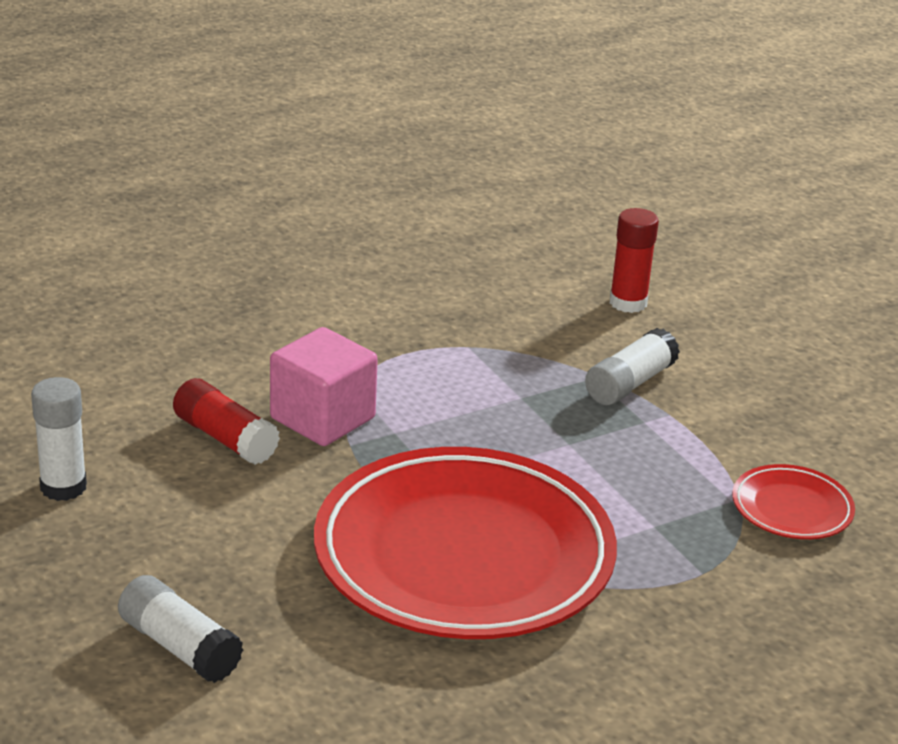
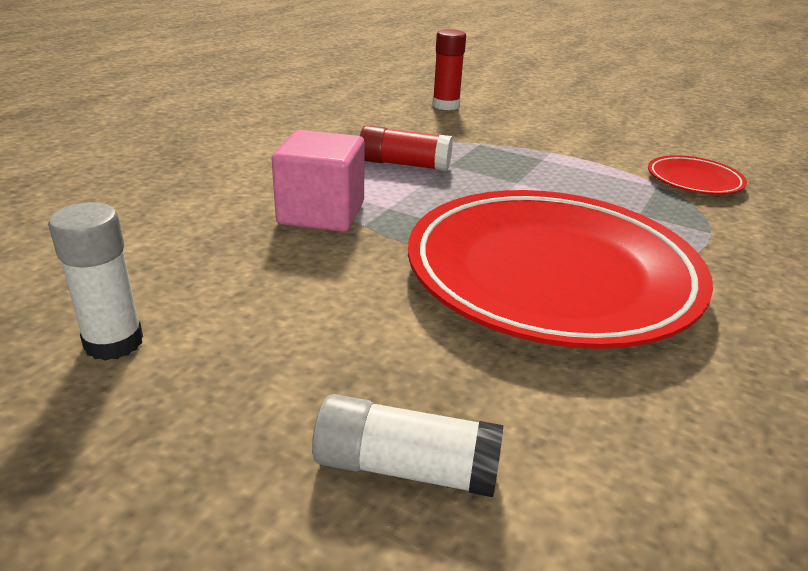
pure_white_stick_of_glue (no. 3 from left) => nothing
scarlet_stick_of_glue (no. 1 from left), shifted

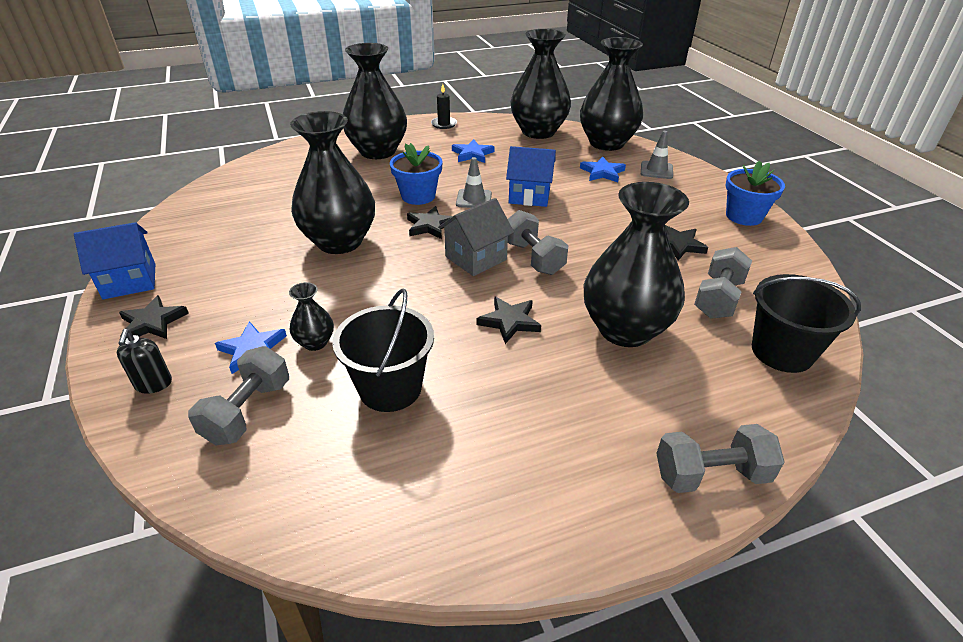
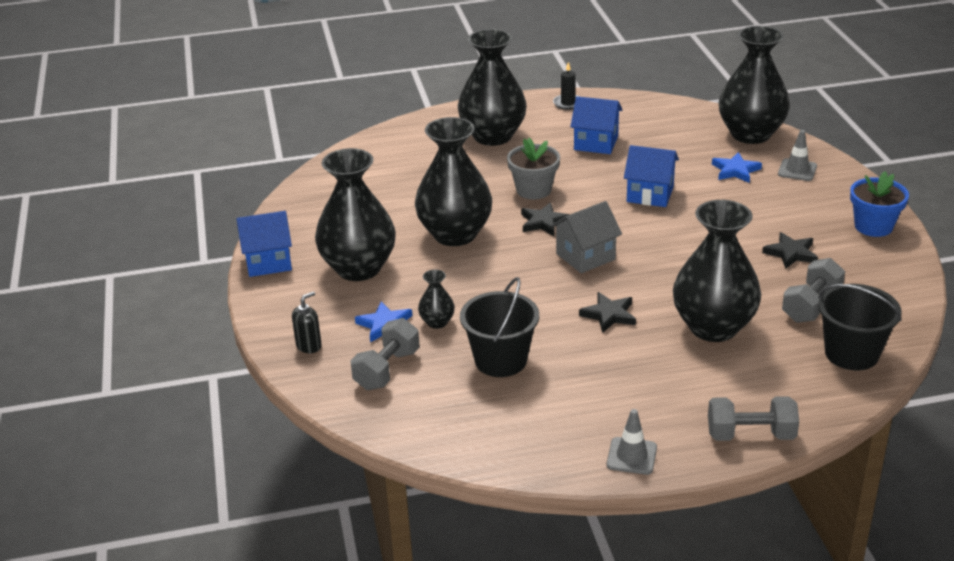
jet-black_tall_vase (no. 4 from left in the first image) => jet-black_tall_vase (no. 1 from left), shifted
cobalt_star (no. 2 from left) => cobalt_toy_house (no. 2 from left)
cobalt_flower_pot (no. 1 from left) => ash-grey_flower_pot
ash-grey_traffic_cone (no. 1 from left), shifted
ash-grey_free_weight (no. 2 from left) => nothing
jet-black_star (no. 1 from left) => nothing
jet-black_pump_bottle, 135 degrees counterclockwise

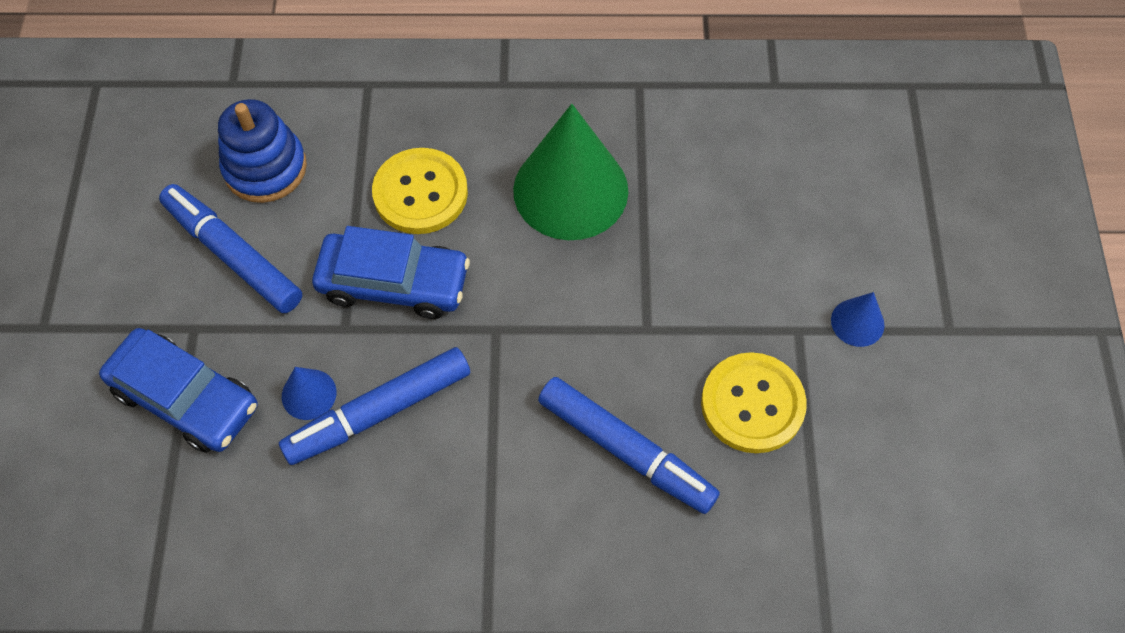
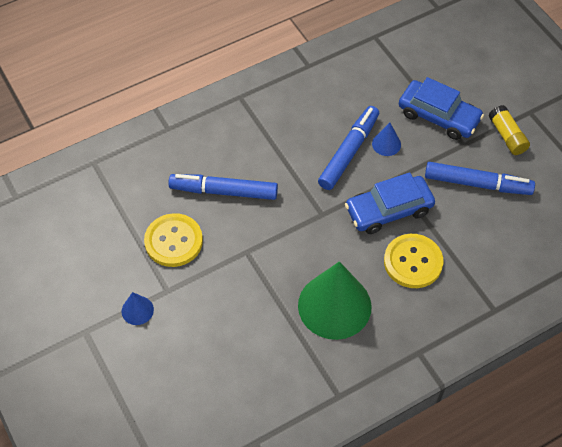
cobalt_stacking_toy => nothing
cobalt_car (no. 1 from left in the first image) => cobalt_car (no. 2 from left), 150 degrees counterclockwise
nothing => golden_stick_of_glue

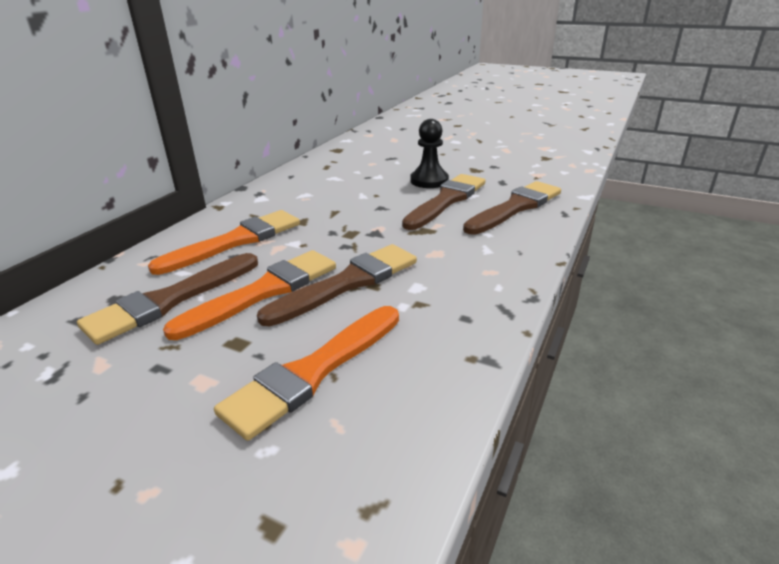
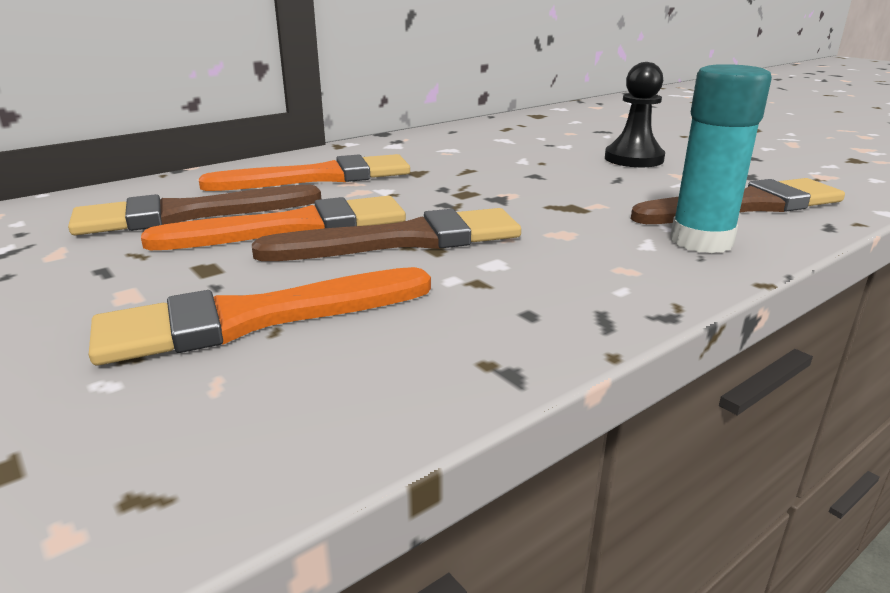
russet_brush (no. 3 from left) => nothing
nothing => turquoise_stick_of_glue

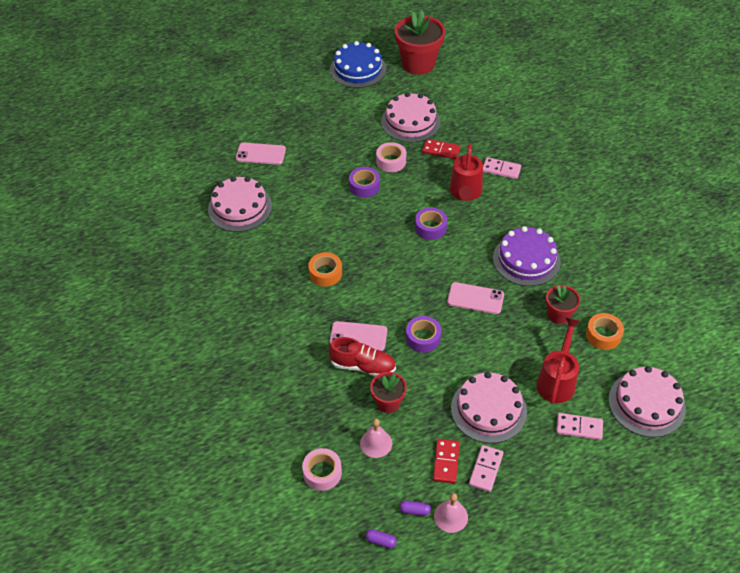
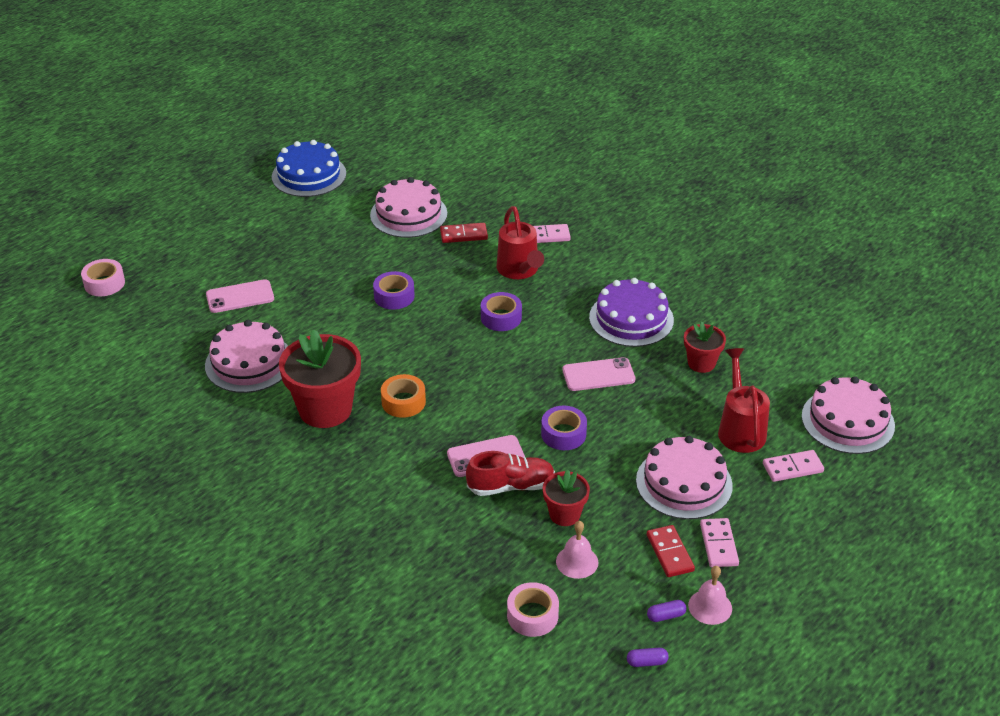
scarlet_flower_pot (no. 2 from left in the first image) => scarlet_flower_pot (no. 1 from left), shifted
rose-pink_sticky_tape (no. 2 from left in the first image) => rose-pink_sticky_tape (no. 1 from left), shifted
bright_orange_sticky_tape (no. 2 from left) => nothing

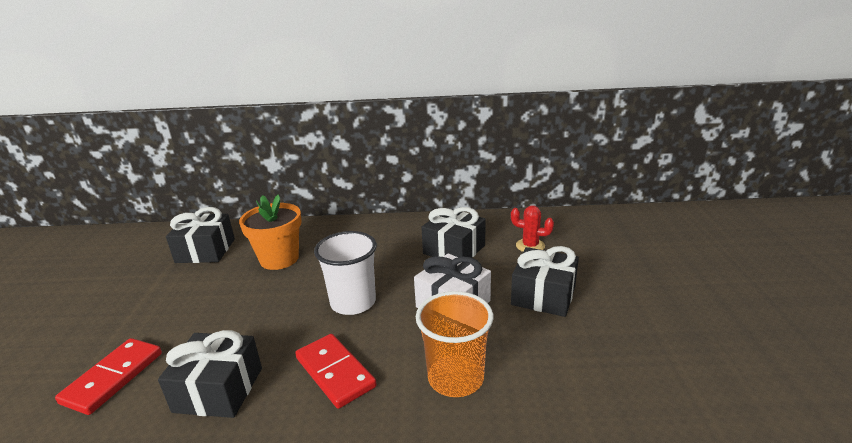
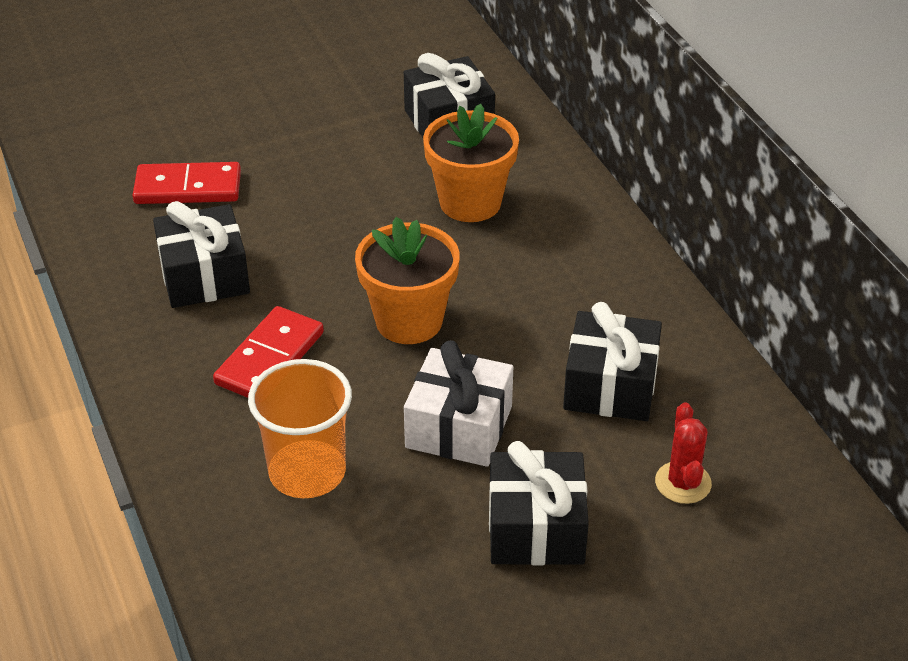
pure_white_cup => bright_orange_flower_pot (no. 1 from left)

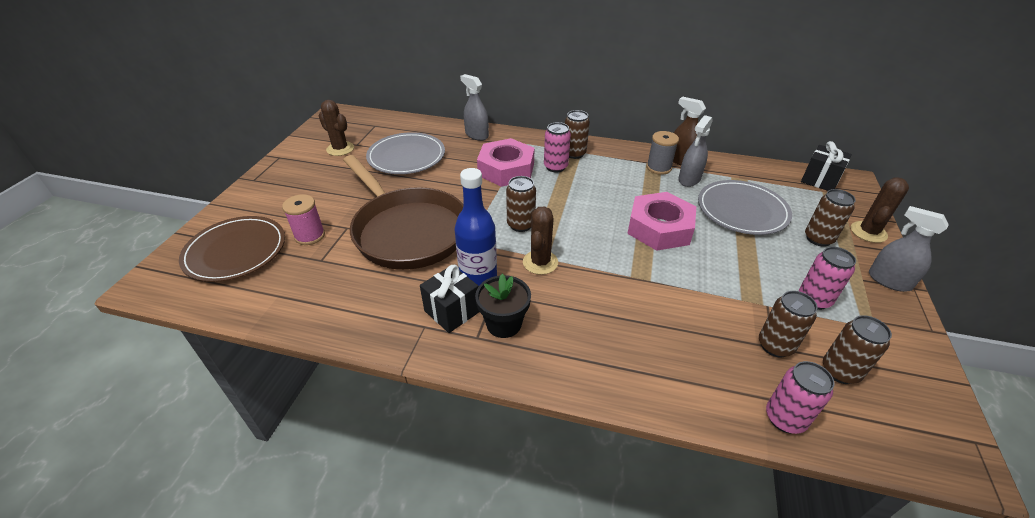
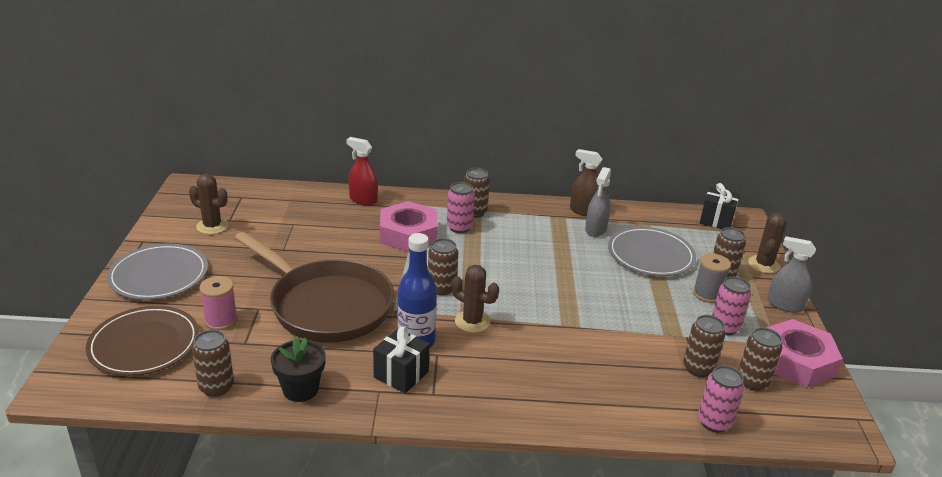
ash-grey_spray_bottle (no. 1 from left) => scarlet_spray_bottle
ash-grey_bobbin, shifted
ash-grey_plate (no. 1 from left), shifted
rose-pink_nut (no. 2 from left), shifted
russet_prickly_plant (no. 2 from left), 60 degrees counterclockwise
jet-black_flower_pot, shifted
nothing => russet_tin (no. 1 from left)

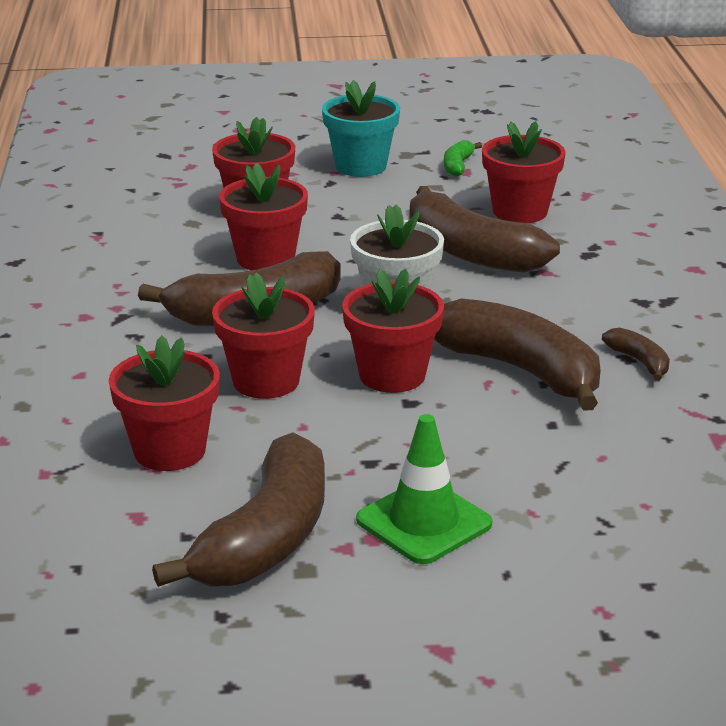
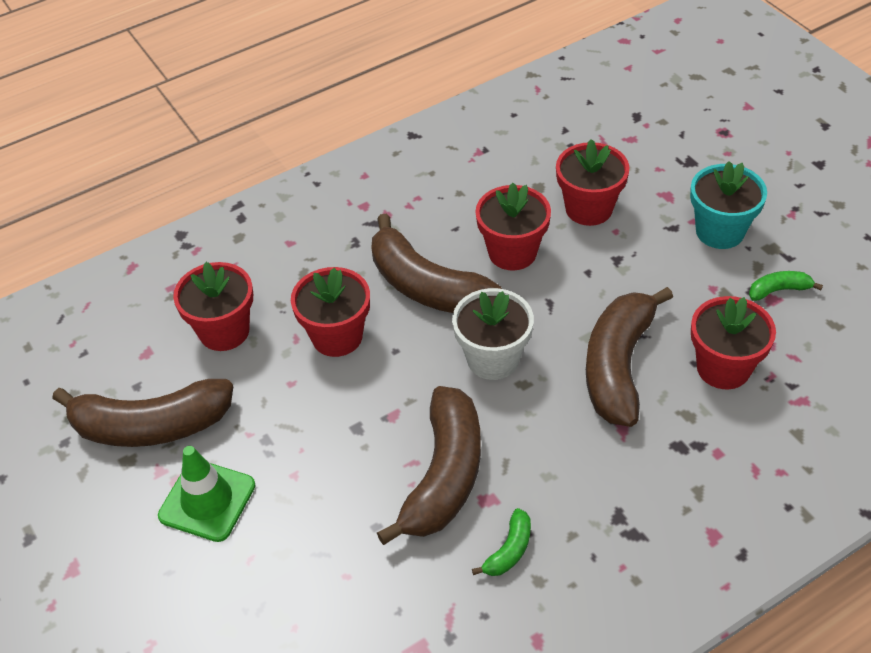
scarlet_flower_pot (no. 5 from left) => nothing
russet_toy_banana (no. 5 from left) => emerald_toy_banana (no. 1 from left)

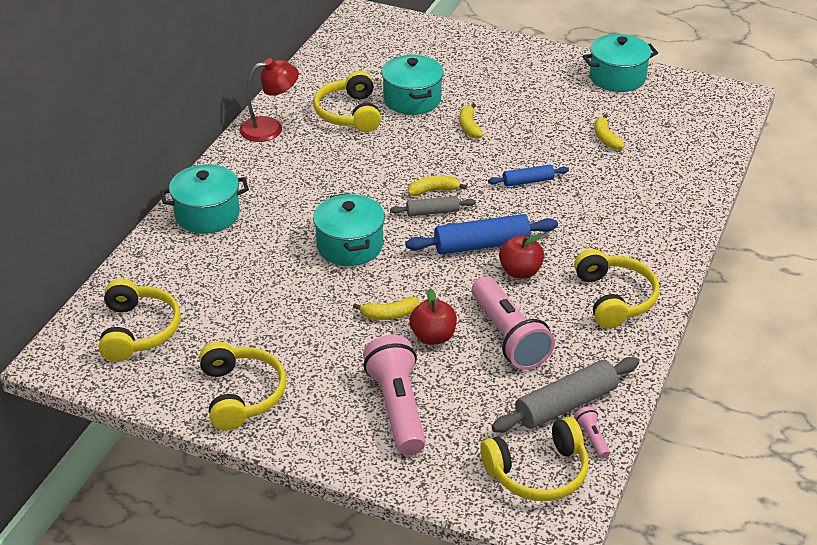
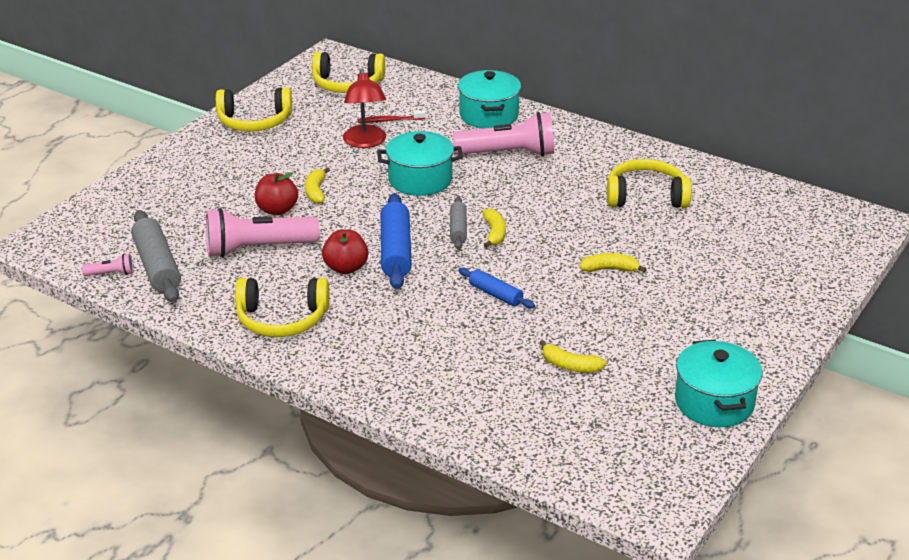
turquoise_stockpot (no. 3 from left) => nothing
scarlet_lamp, shifted
golden_toy_banana (no. 4 from left in the first image) => golden_toy_banana (no. 3 from left), 150 degrees counterclockwise
cobalt_rolling_pin (no. 2 from left), 45 degrees counterclockwise
rose-pink_pocket_torch (no. 1 from left in the first image) => rose-pink_pocket_torch (no. 3 from left), shifted
golden_over-ear_headphones (no. 4 from left) => nothing
nothing => scarlet_dental_brush

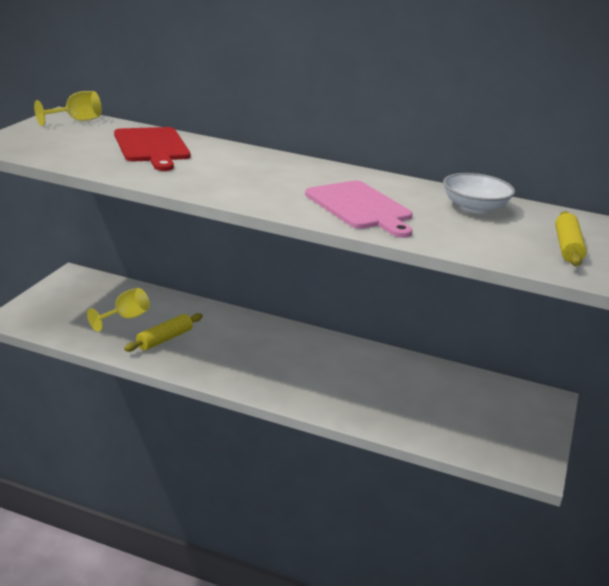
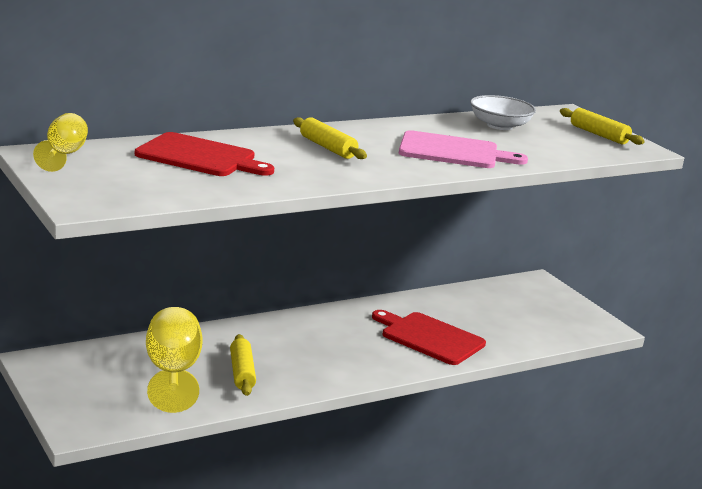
golden_goblet (no. 2 from left), x1.63
nothing => golden_rolling_pin (no. 2 from left)
nothing => scarlet_bread_board (no. 2 from left)

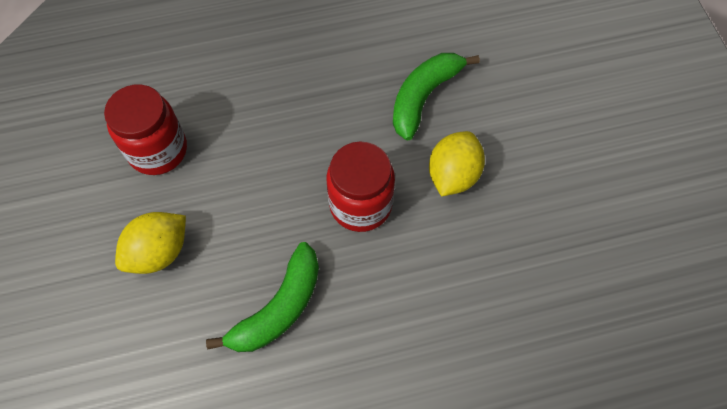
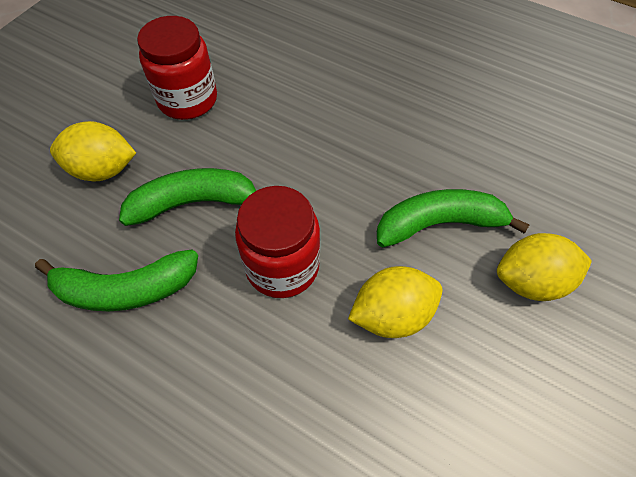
nothing => emerald_toy_banana (no. 2 from left)
nothing => golden_toy_lemon (no. 3 from left)

